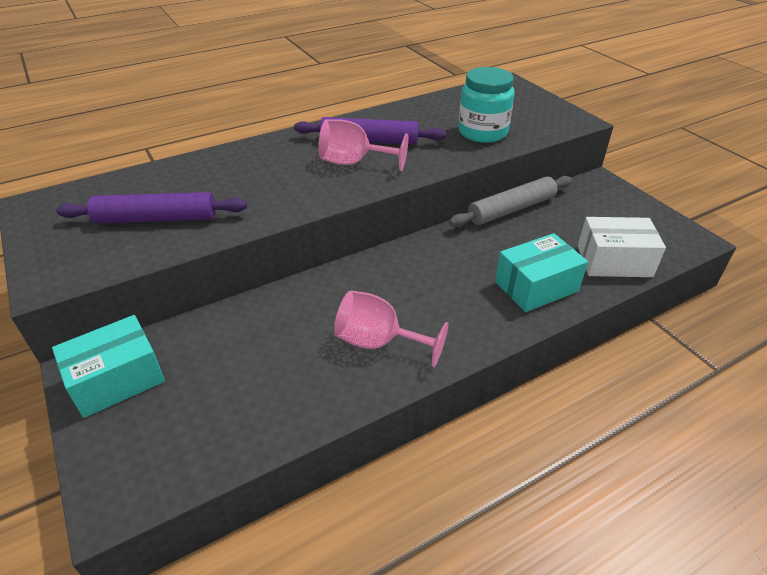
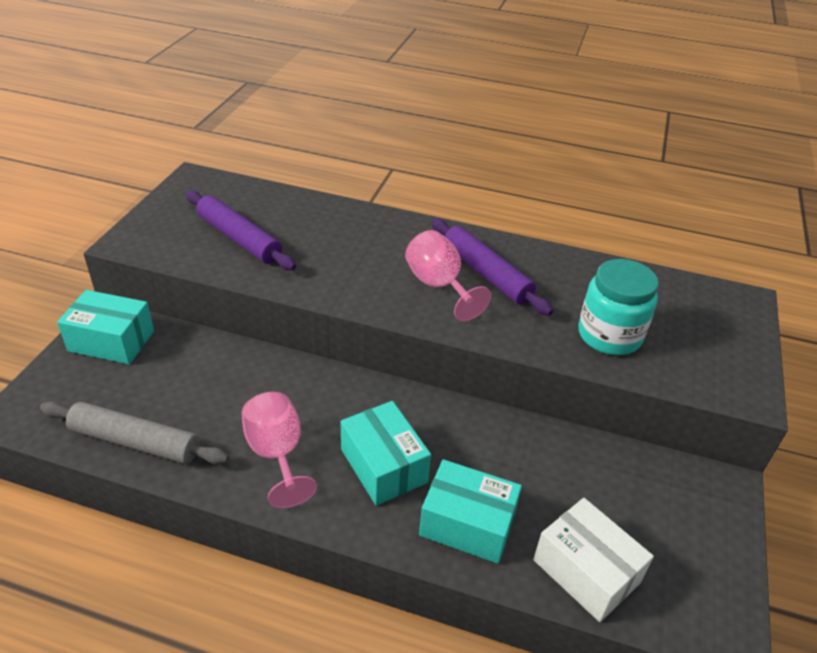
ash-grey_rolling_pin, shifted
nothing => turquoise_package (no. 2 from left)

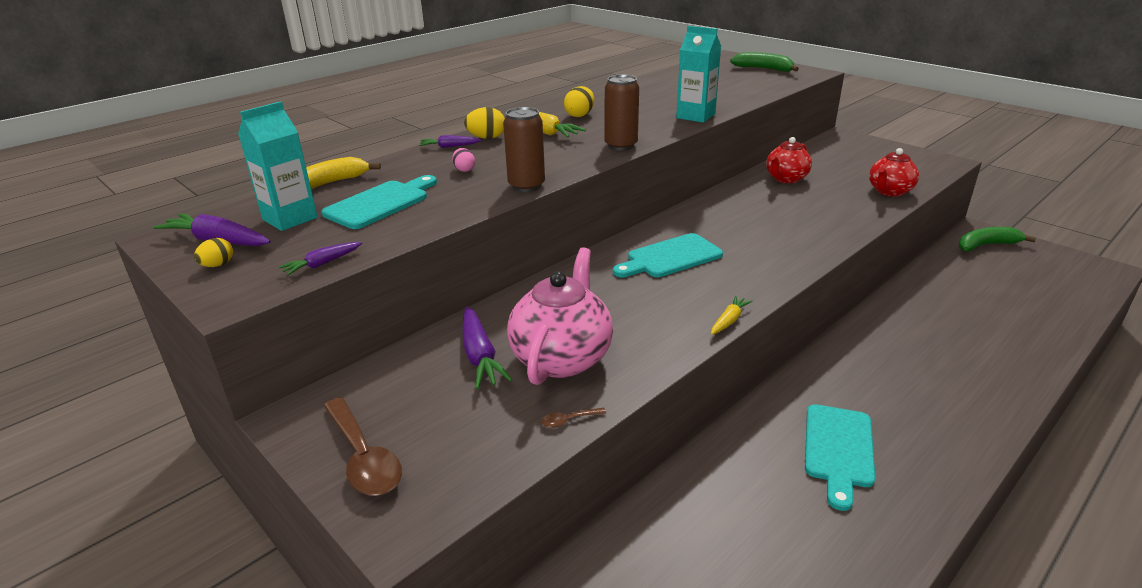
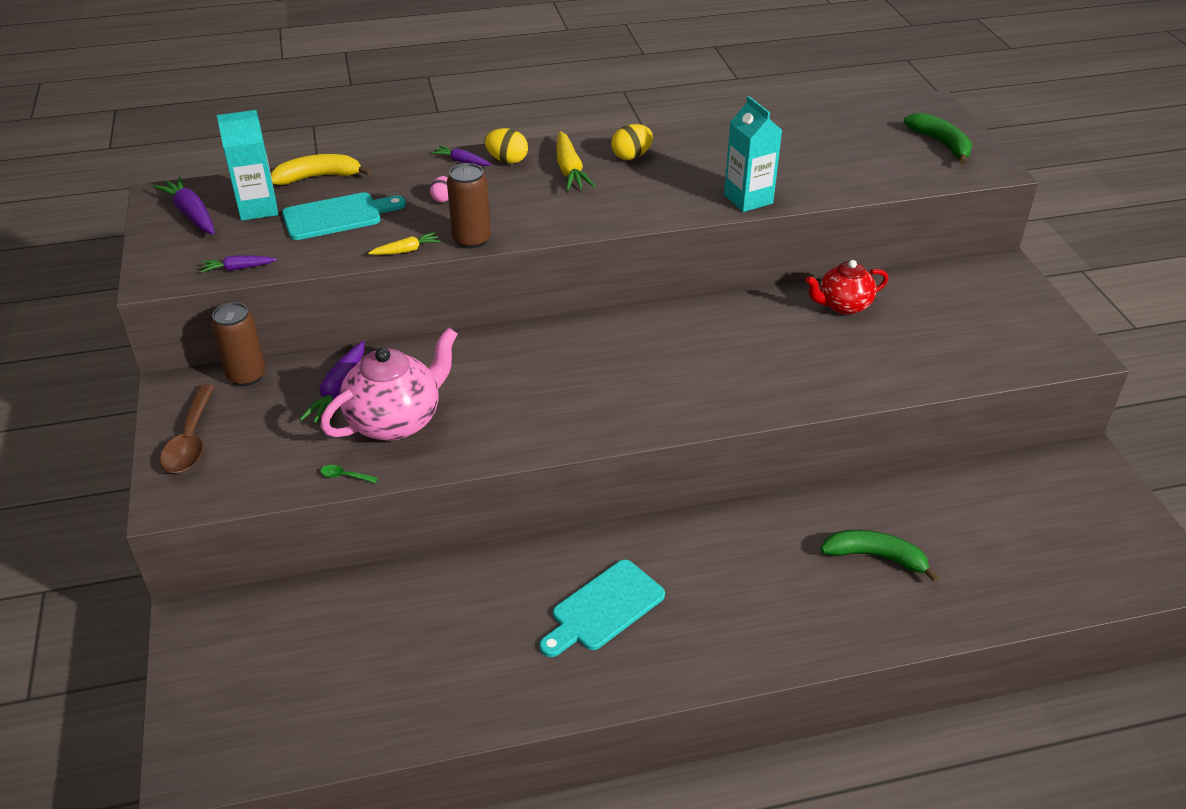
russet_tin (no. 2 from left in the first image) => russet_tin (no. 1 from left), shifted
scarlet_tea_pot (no. 2 from left) => nothing
emerald_toy_banana (no. 2 from left in the first image) => emerald_toy_banana (no. 1 from left), shifted
turquoise_bread_board (no. 2 from left) => nothing
golden_toy_egg (no. 1 from left) => nothing
golden_toy_carrot (no. 2 from left in the first image) => golden_toy_carrot (no. 1 from left), shifted
russet_teaspoon (no. 2 from left) => emerald_teaspoon

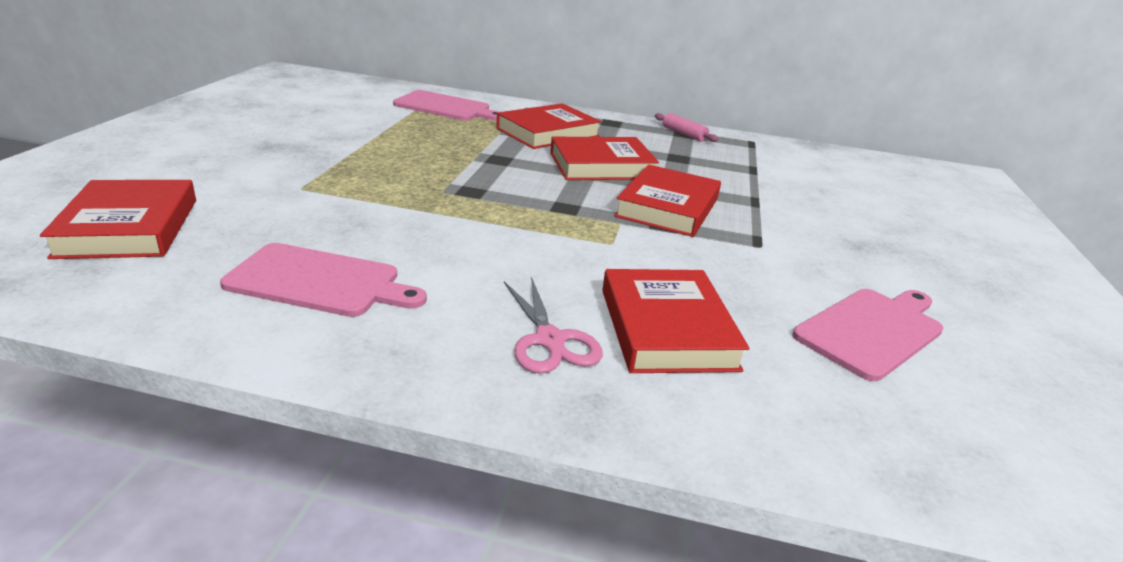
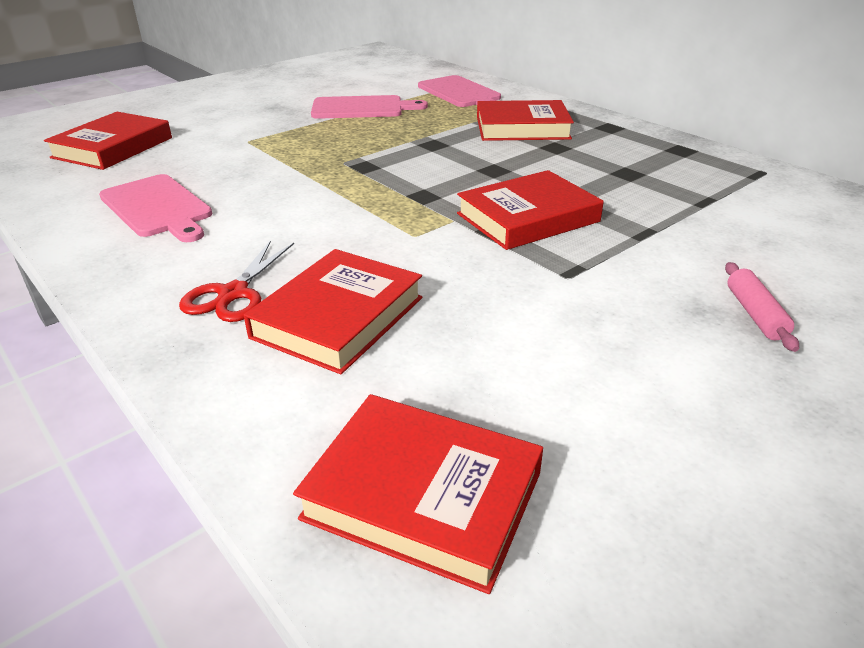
rose-pink_rolling_pin, shifted
scarlet_hardcover (no. 3 from left), shifted
rose-pink_scissors => scarlet_scissors
rose-pink_bread_board (no. 3 from left in the first image) => rose-pink_bread_board (no. 2 from left), shifted

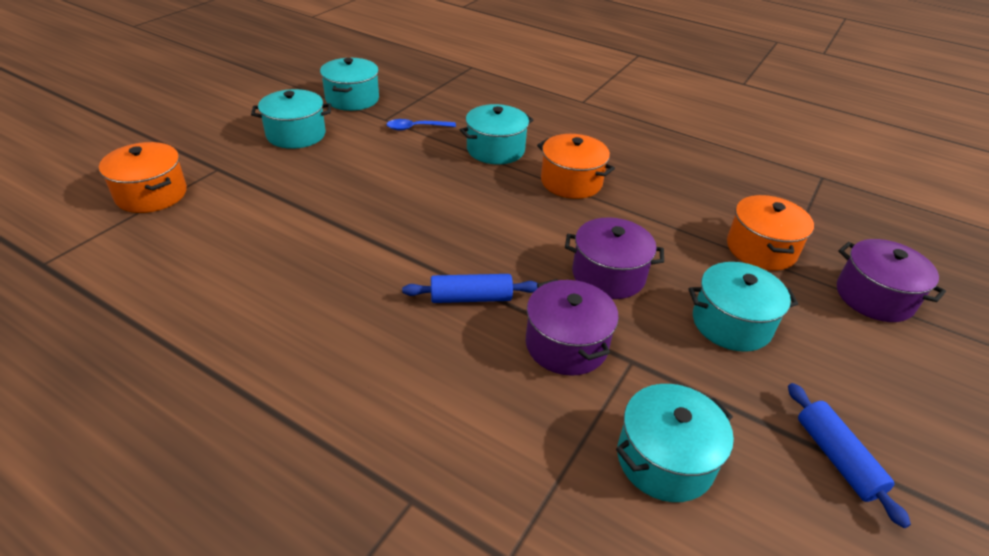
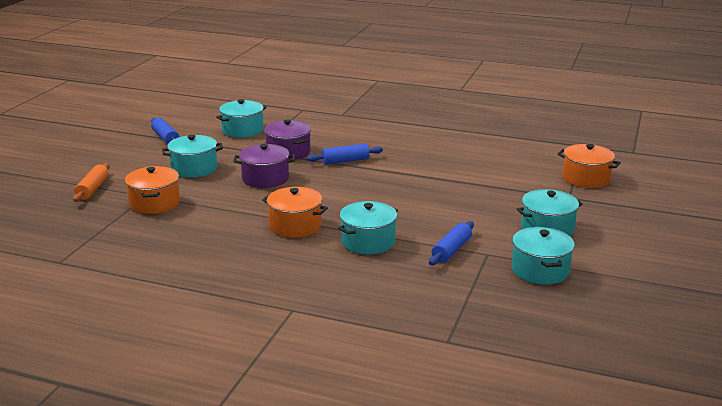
cobalt_teaspoon => cobalt_rolling_pin (no. 3 from left)
purple_stockpot (no. 3 from left) => bright_orange_rolling_pin

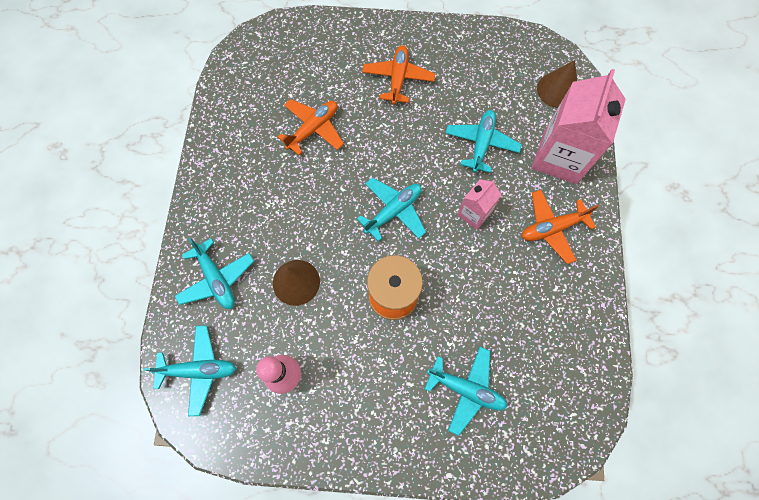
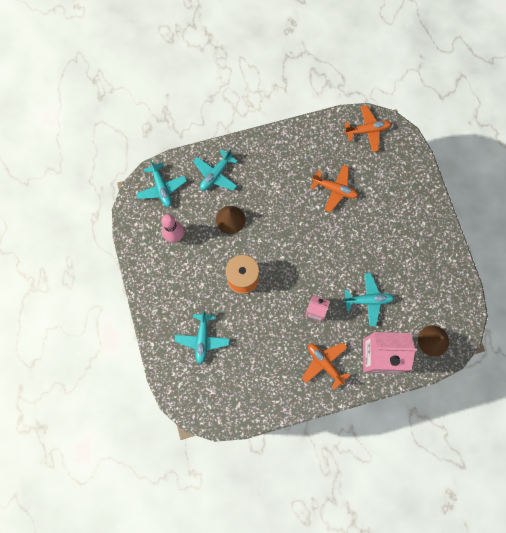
bright_orange_toy_plane (no. 2 from left in the first image) => bright_orange_toy_plane (no. 3 from left), shifted
turquoise_toy_plane (no. 3 from left) => nothing

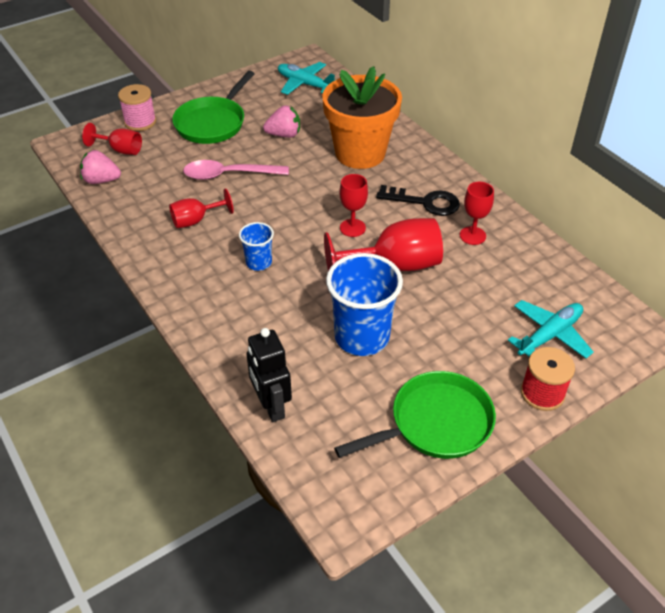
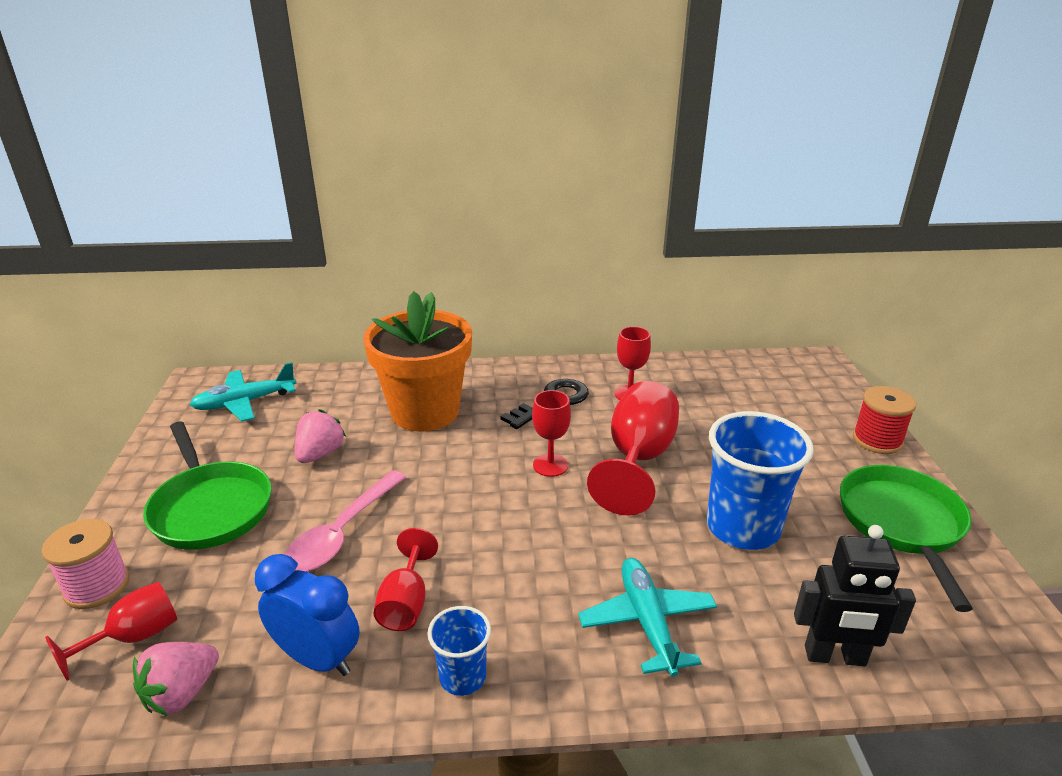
cobalt_cup (no. 1 from left), shifted
turquoise_toy_plane (no. 2 from left), shifted
nothing => cobalt_bedside_clock

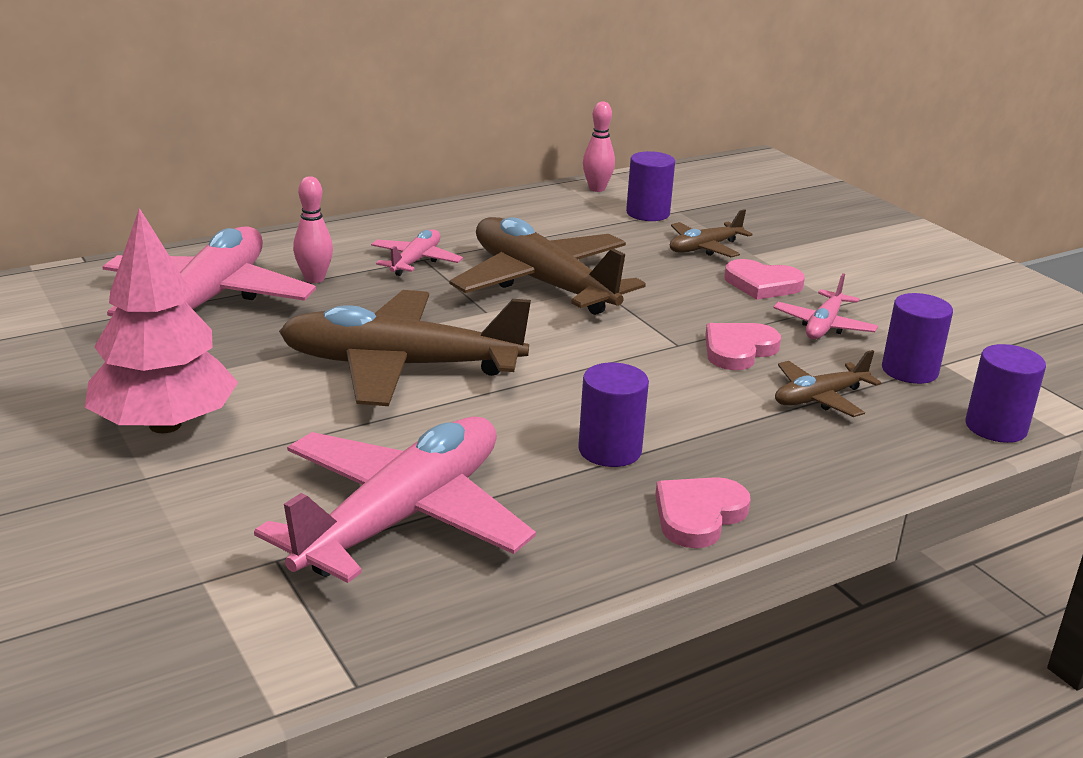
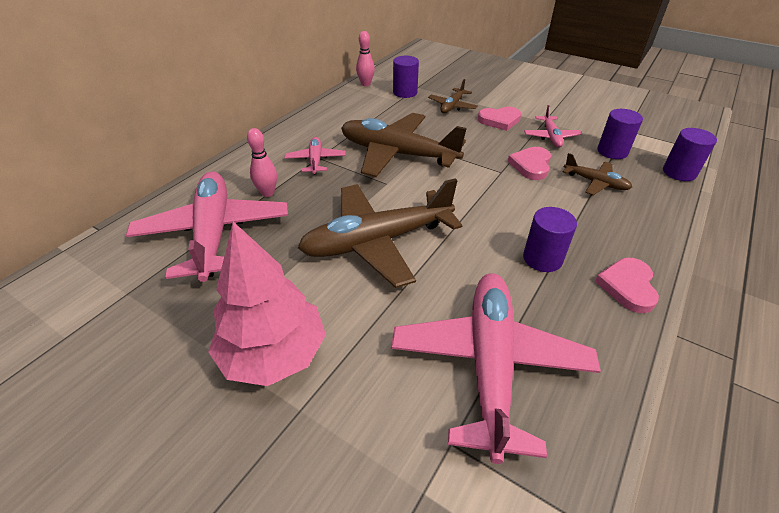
russet_toy_plane (no. 4 from left), 90 degrees counterclockwise

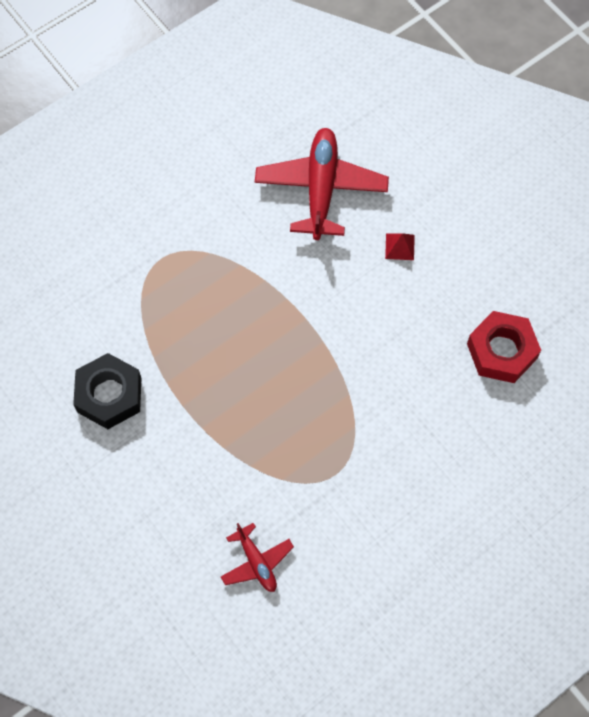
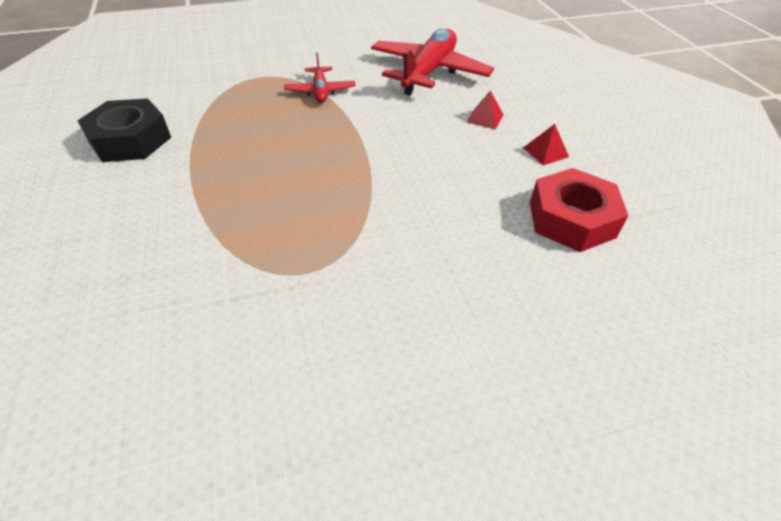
scarlet_toy_plane (no. 1 from left), shifted
nothing => scarlet_pyramid (no. 2 from left)

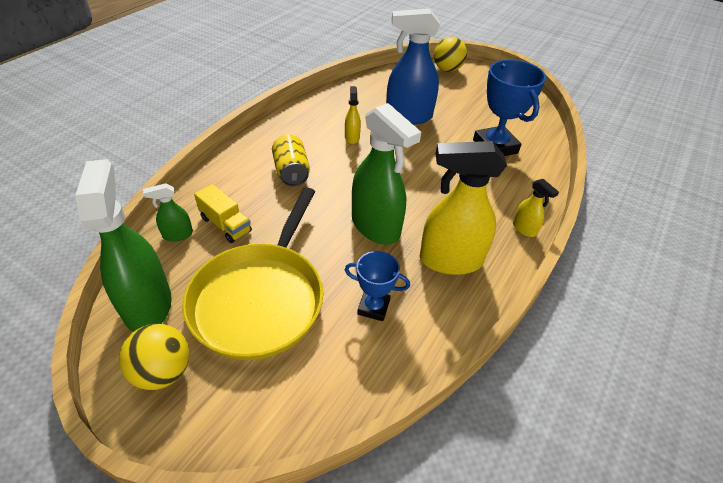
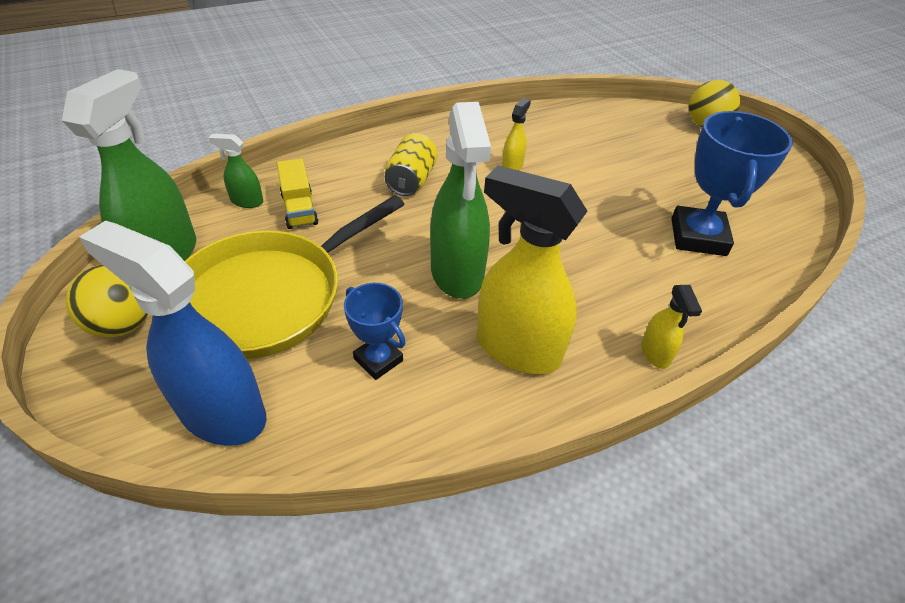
cobalt_spray_bottle, shifted

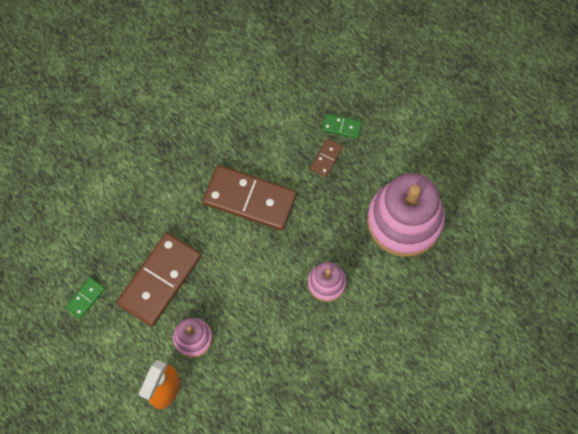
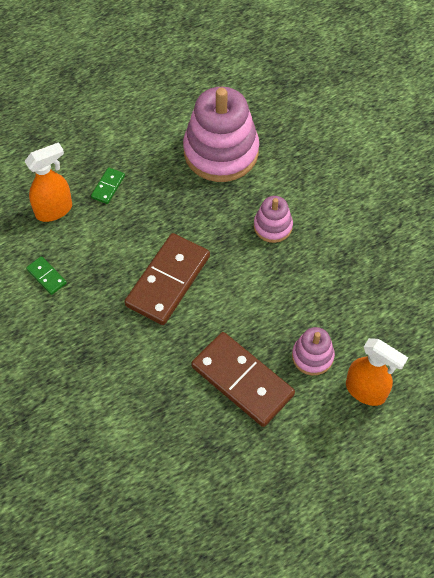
russet_domino (no. 3 from left) => nothing
emerald_domino (no. 1 from left), shifted
nothing => bright_orange_spray_bottle (no. 1 from left)

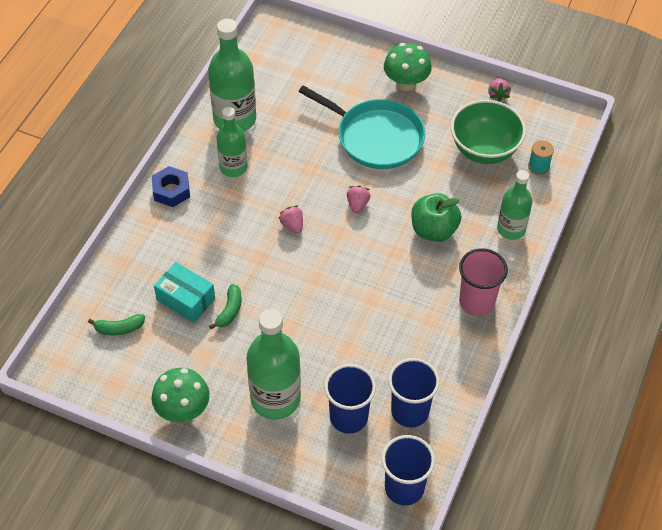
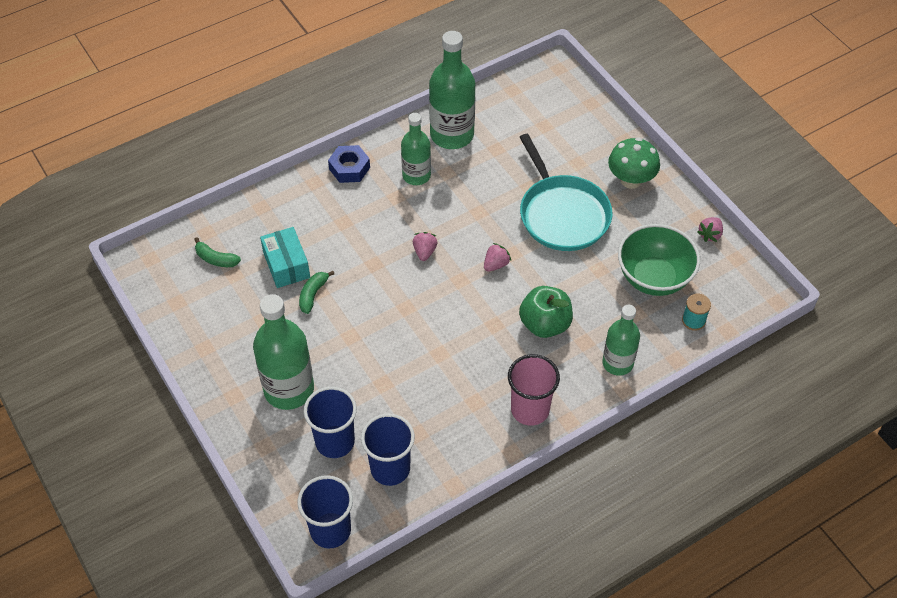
emerald_toy_banana (no. 2 from left), 150 degrees clockwise
emerald_toadstool (no. 1 from left) => nothing

